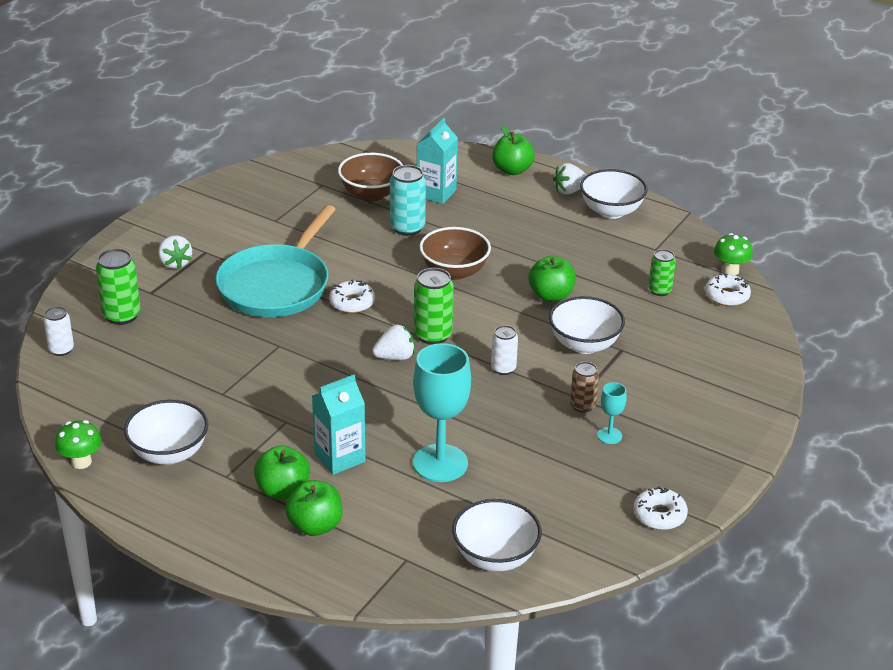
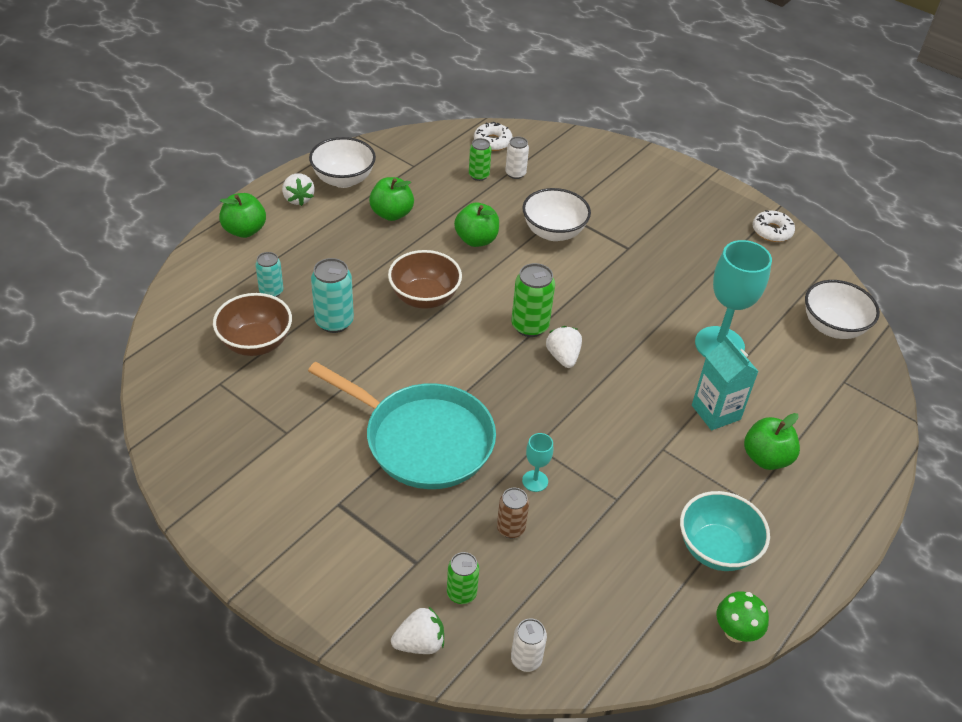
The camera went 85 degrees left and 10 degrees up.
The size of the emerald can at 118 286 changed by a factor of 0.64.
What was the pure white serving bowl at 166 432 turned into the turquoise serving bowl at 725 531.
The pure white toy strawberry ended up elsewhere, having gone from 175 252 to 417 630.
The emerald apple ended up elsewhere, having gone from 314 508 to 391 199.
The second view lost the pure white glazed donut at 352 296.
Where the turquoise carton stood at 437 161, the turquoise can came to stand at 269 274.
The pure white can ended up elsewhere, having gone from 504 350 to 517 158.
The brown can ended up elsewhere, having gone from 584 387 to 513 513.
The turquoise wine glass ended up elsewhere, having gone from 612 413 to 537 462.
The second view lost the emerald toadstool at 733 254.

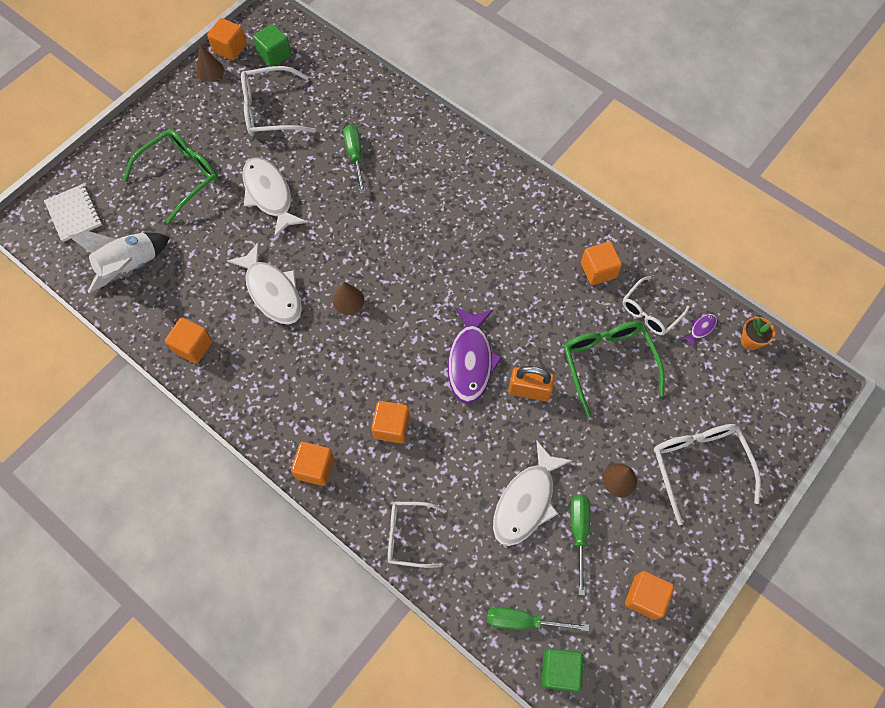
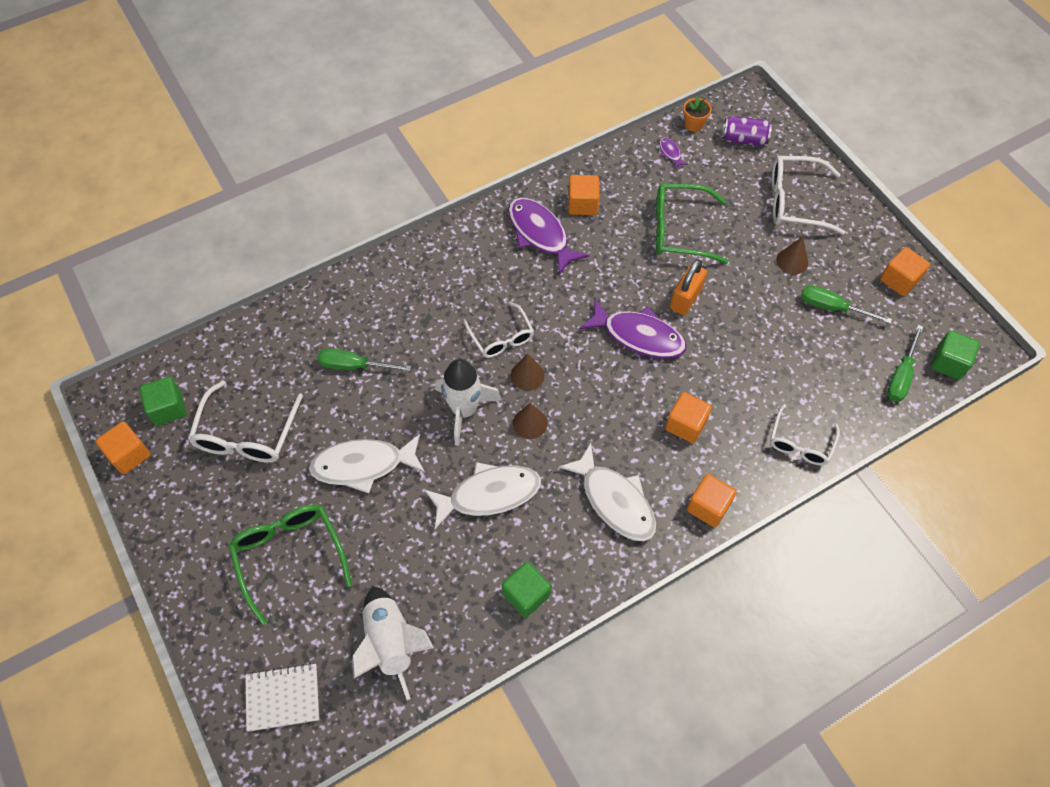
The camera went 70 degrees left and 5 degrees down.
What was the bright orange cube at 189 341 turned into the emerald cube at 526 590.
The brown cone shape ended up elsewhere, having gone from 210 63 to 528 372.
The pure white fish figure ended up elsewhere, having gone from 533 493 to 607 492.
The pure white eyeglasses ended up elsewhere, having gone from 656 305 to 499 330.
The second view gained the pure white rocket at 468 402.
The second view gained the purple fish figure at 548 236.
The second view gained the purple can at 747 131.

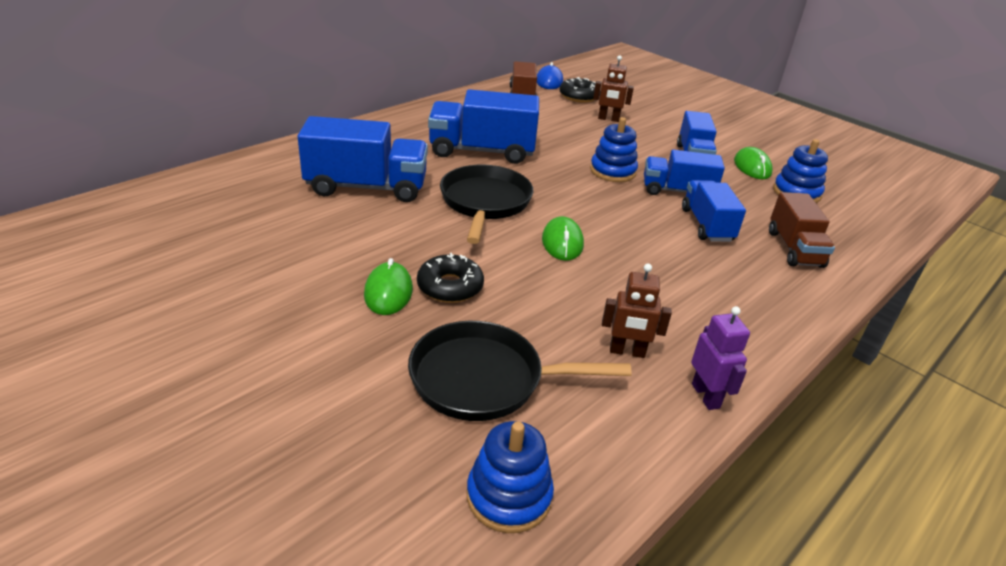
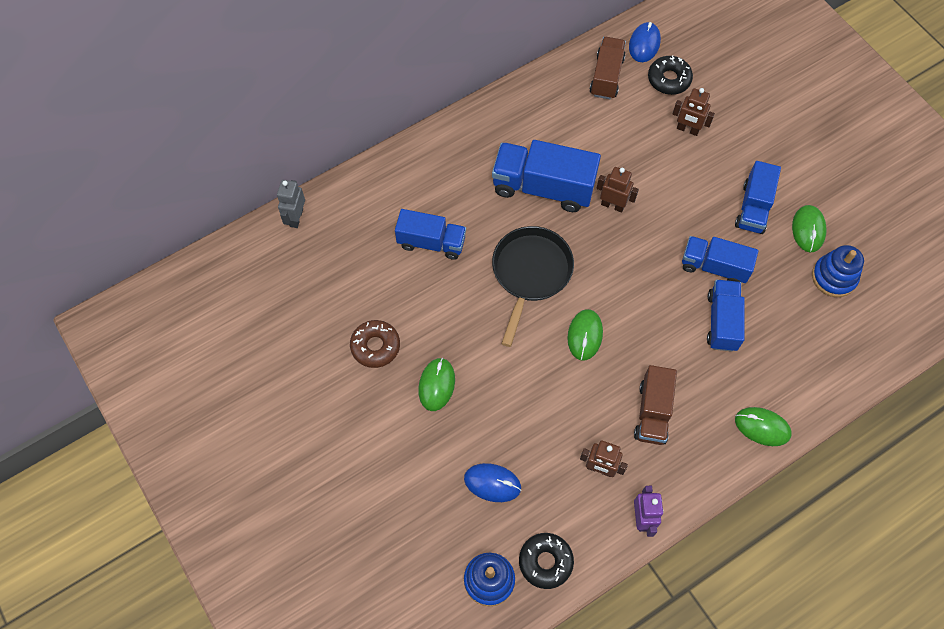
The camera went 15 degrees right and 30 degrees up.
The size of the cobalt lorry at 363 159 changed by a factor of 0.65.
Where the ebony skillet stood at 520 371, the cobalt PC mouse came to stand at 492 482.
The ebony glazed donut ended up elsewhere, having gone from 450 278 to 546 561.
The second view lost the cobalt stacking rings at 614 149.
The brown lorry ended up elsewhere, having gone from 802 230 to 655 405.
The second view gained the gray robot at 291 204.
The second view gained the brown glazed donut at 375 344.
The second view gained the brown robot at 617 190.
The second view gained the emerald PC mouse at 763 426.

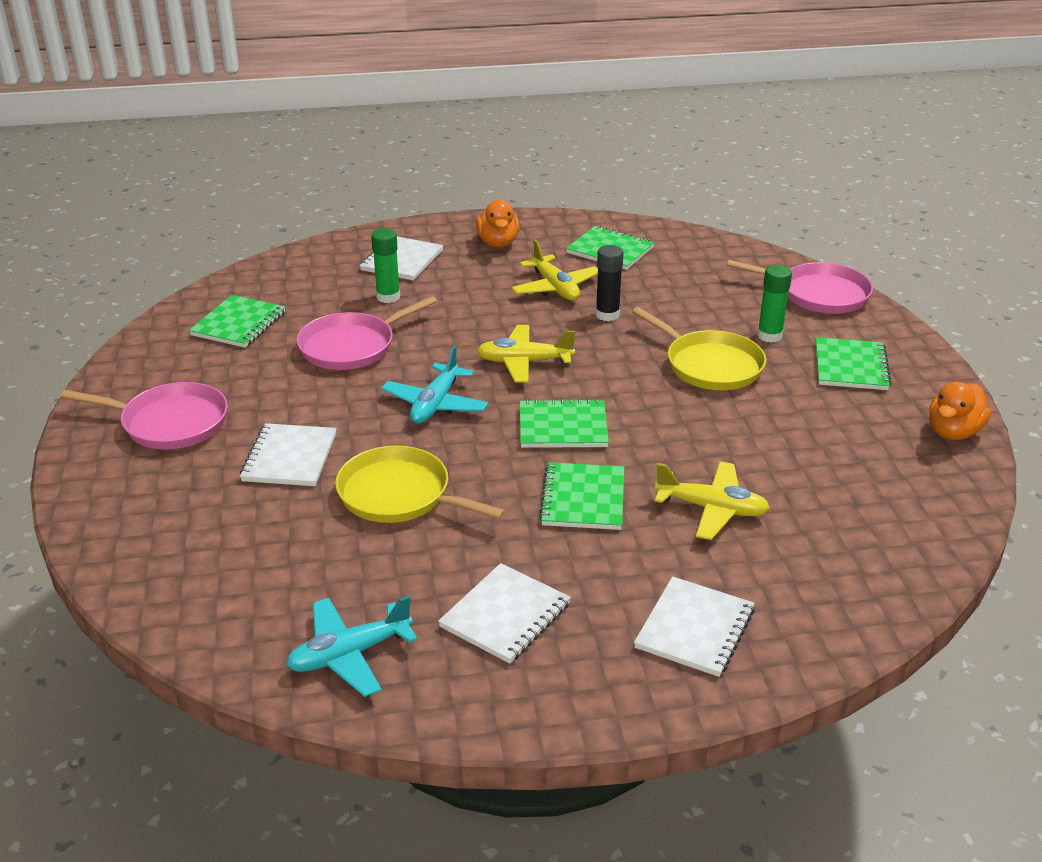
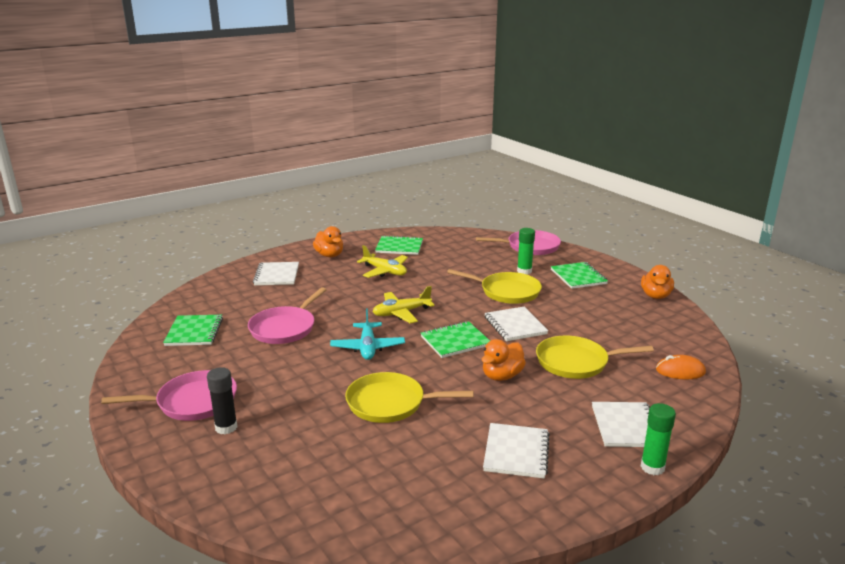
The camera went 25 degrees left and 10 degrees down.
The pure white notebook ended up elsewhere, having gone from 288 454 to 516 324.
The second view lost the turquoise aeroplane at 351 646.
The emerald glue ended up elsewhere, having gone from 385 266 to 658 439.
Where the emerald notebook stood at 581 496, the bright orange duck came to stand at 504 360.
The ebony glue ended up elsewhere, having gone from 609 283 to 222 400.
Where the golden aeroplane stood at 712 500, the golden skillet came to stand at 595 357.
The second view gained the bright orange PC mouse at 681 367.

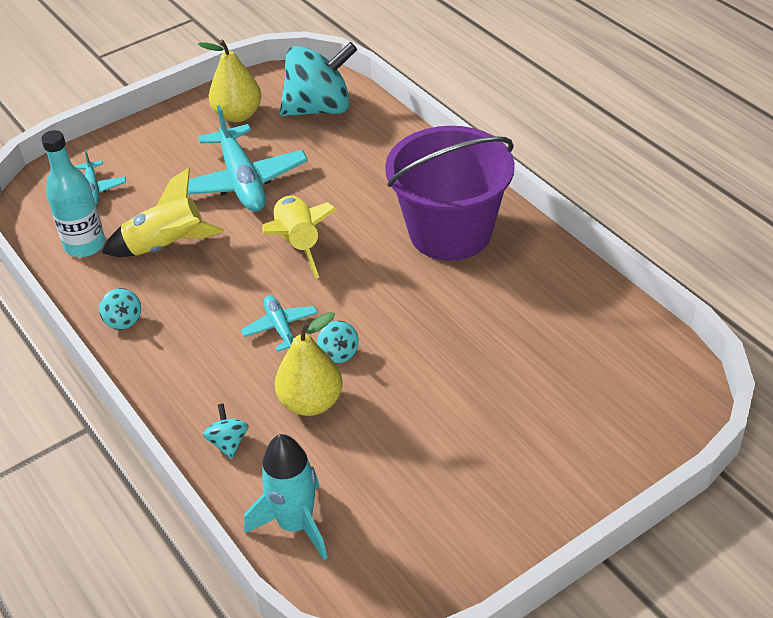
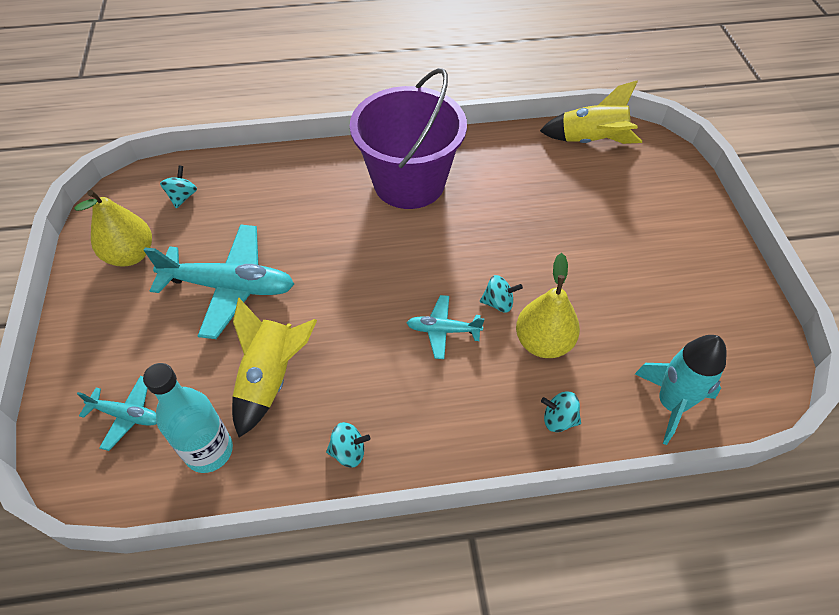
The camera went 65 degrees left and 10 degrees up.
The golden rocket ended up elsewhere, having gone from 299 237 to 591 112.
The size of the turquoise spinning top at 318 79 changed by a factor of 0.42.

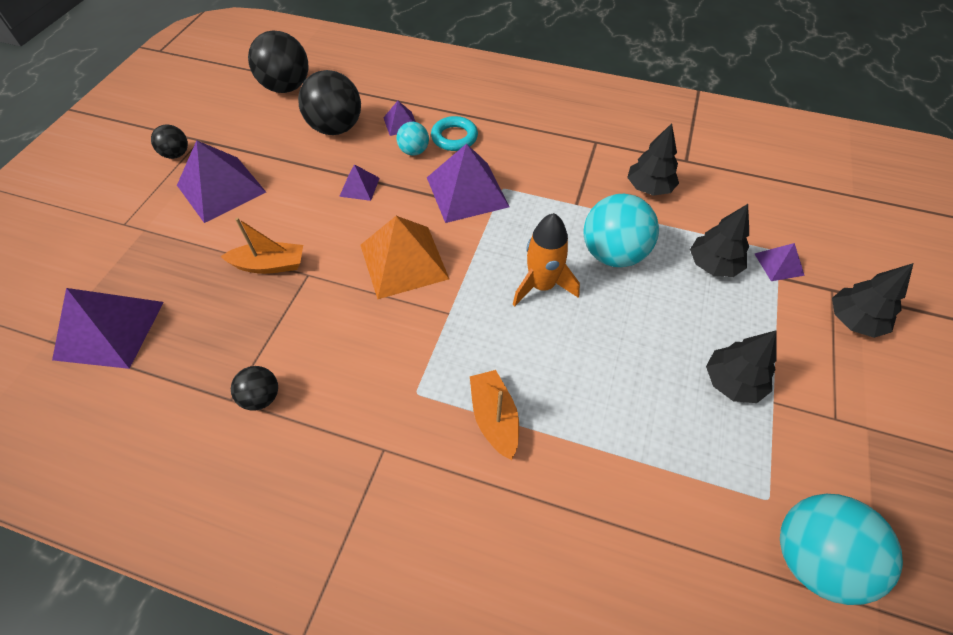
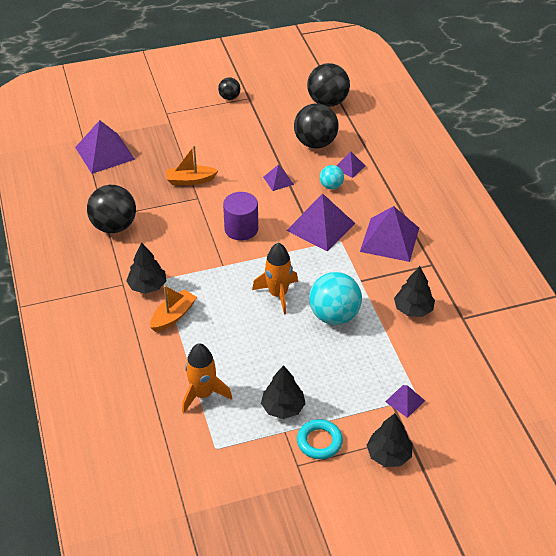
The camera went 55 degrees right and 10 degrees down.
The purple solid pyramid ended up elsewhere, having gone from 221 181 to 389 234.
The bright orange sailboat at 261 245 ended up facing another way, 120 degrees clockwise from before.
The size of the ebony ball at 254 388 changed by a factor of 1.90.
Where the bright orange solid pyramid stood at 405 257, the purple cylinder shape came to stand at 240 216.
The turquoise torus ended up elsewhere, having gone from 454 133 to 320 439.
The ebony toy tree ended up elsewhere, having gone from 719 240 to 146 268.
The second view lost the turquoise ball at 841 549.
The second view gained the bright orange rocket at 207 378.

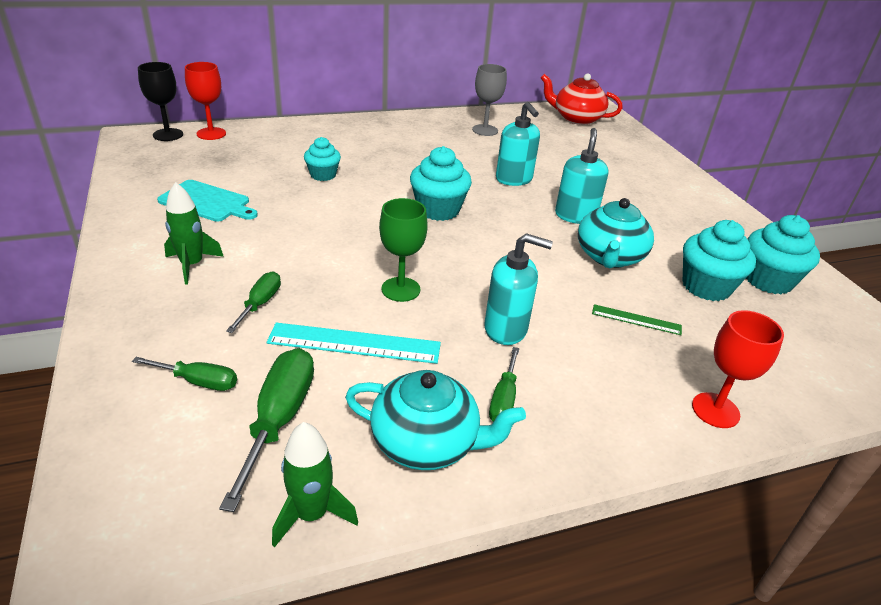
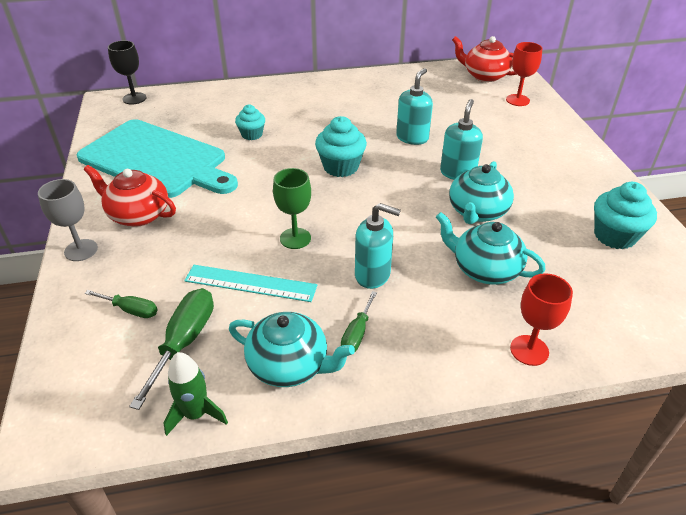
The camera went 10 degrees right and 5 degrees up.
The size of the turquoise cutting board at 207 201 changed by a factor of 2.11.
Where the emerald rocket stood at 194 233, the red teapot came to stand at 130 196.
The red wine glass ended up elsewhere, having gone from 205 101 to 524 74.
The second view lost the emerald hand screwdriver at 253 302.
The gray wine glass ended up elsewhere, having gone from 489 100 to 68 220.
The turquoise soap pump at 518 144 ended up facing another way, 135 degrees counterclockwise from before.
Where the emerald straightedge stood at 637 319, the turquoise teapot came to stand at 491 248.
The second view lost the turquoise muffin at 719 260.

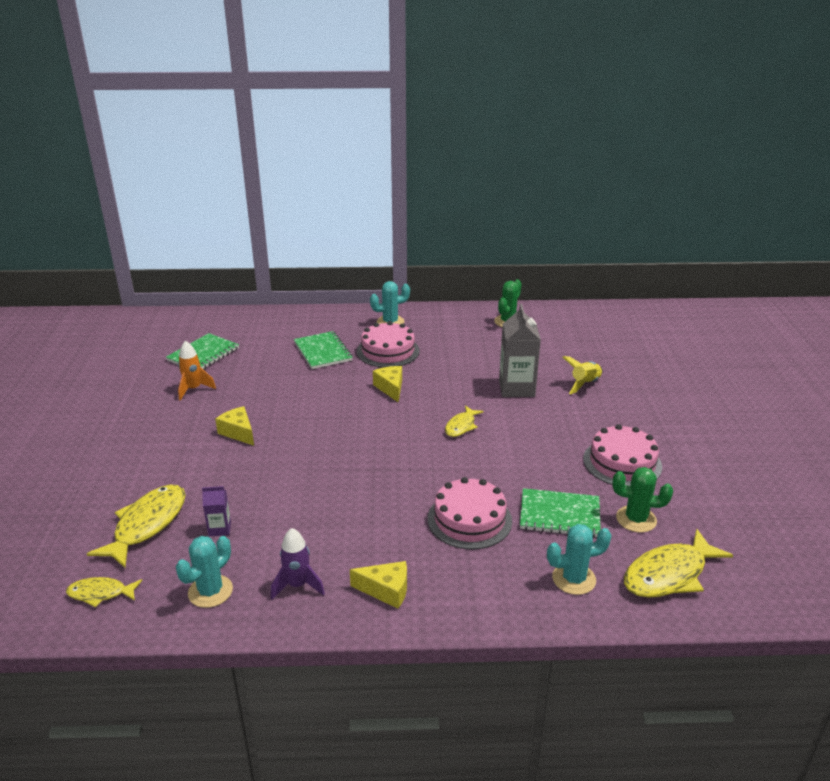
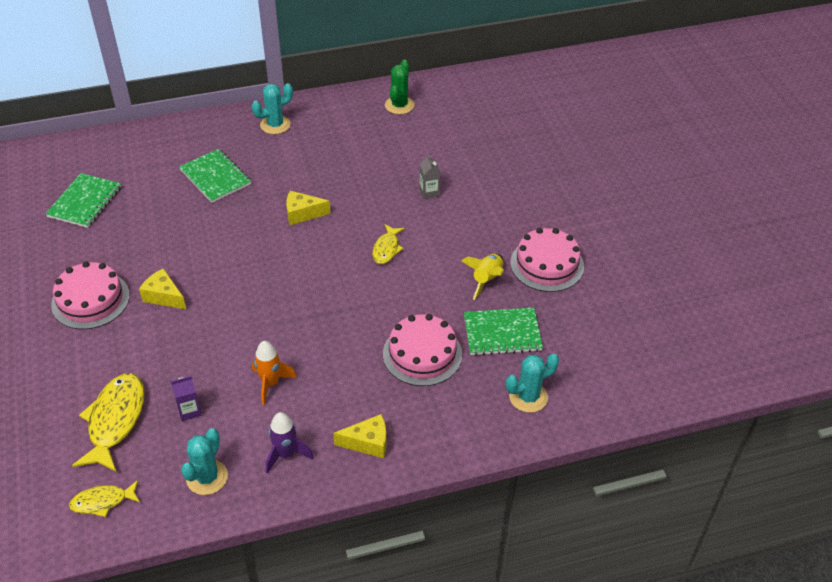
The camera went 15 degrees left and 15 degrees up.
The bright orange rocket ended up elsewhere, having gone from 197 371 to 274 373.
The rose-pink layer cake ended up elsewhere, having gone from 388 344 to 90 295.
The golden piece of cheese at 387 384 ended up facing another way, 60 degrees counterclockwise from before.
The size of the gray carton at 520 350 changed by a factor of 0.49.
The golden rocket ended up elsewhere, having gone from 583 375 to 482 277.
The second view lost the emerald cactus at 643 500.
The second view lost the golden fish figure at 678 563.

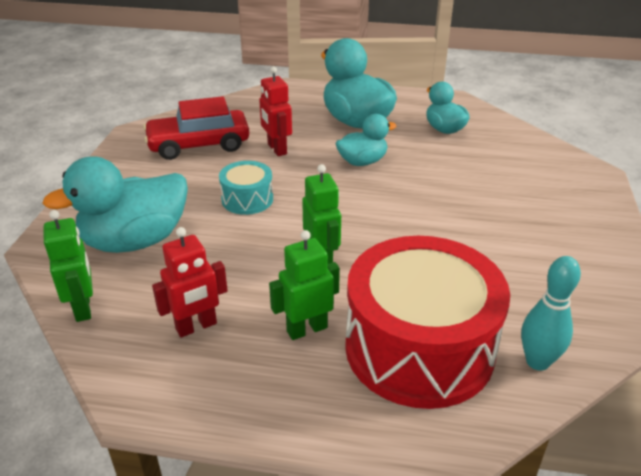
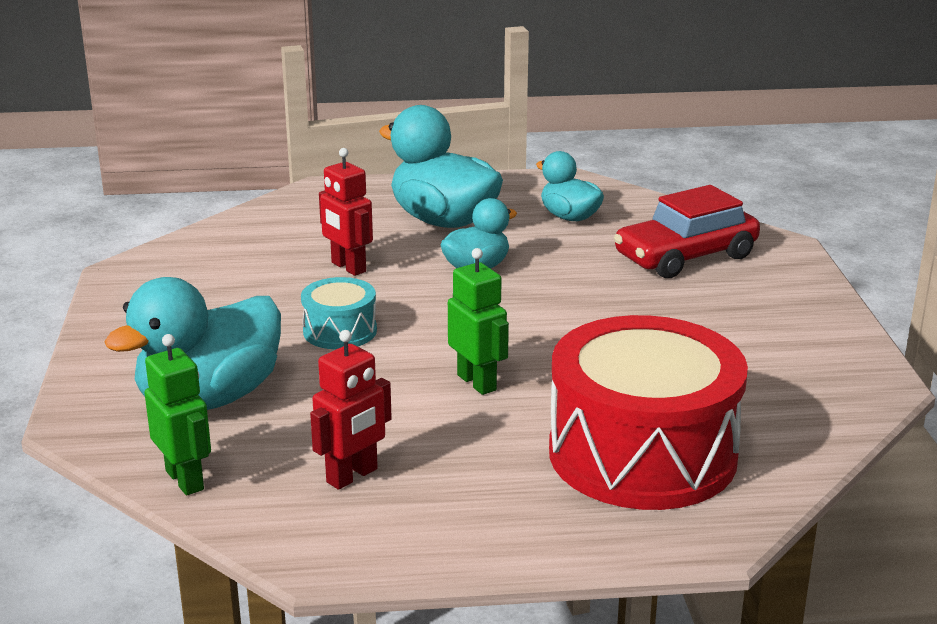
The camera went 15 degrees left and 10 degrees down.
The red toy car ended up elsewhere, having gone from 196 128 to 687 231.
The second view lost the emerald robot at 304 285.
The second view lost the turquoise skittle at 551 313.

